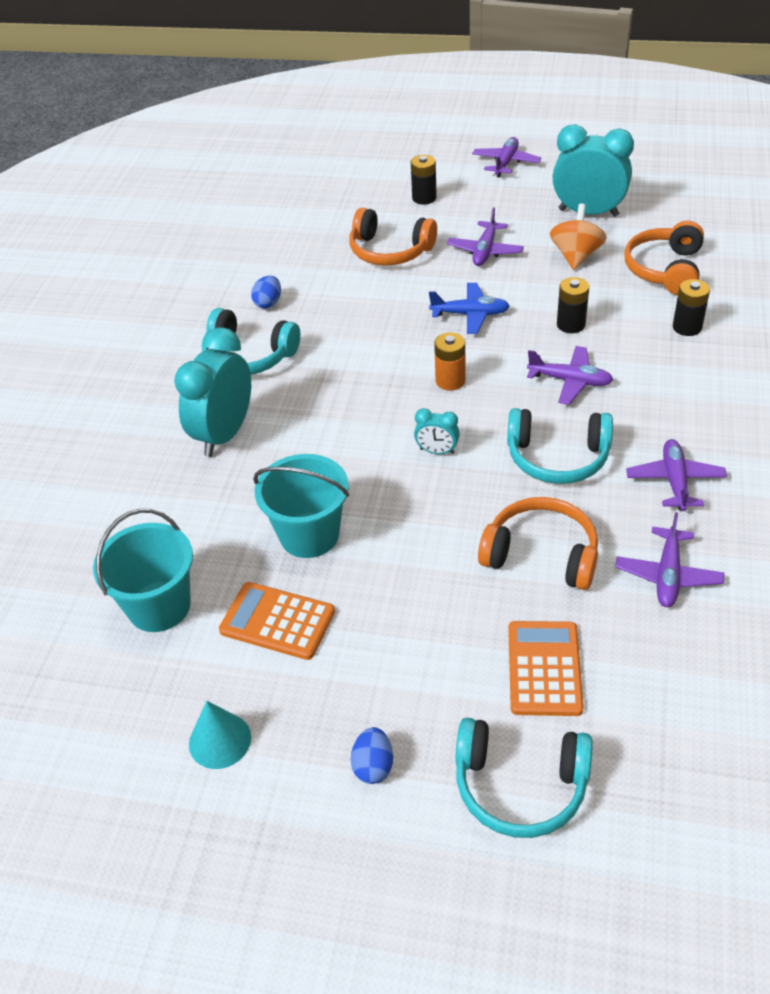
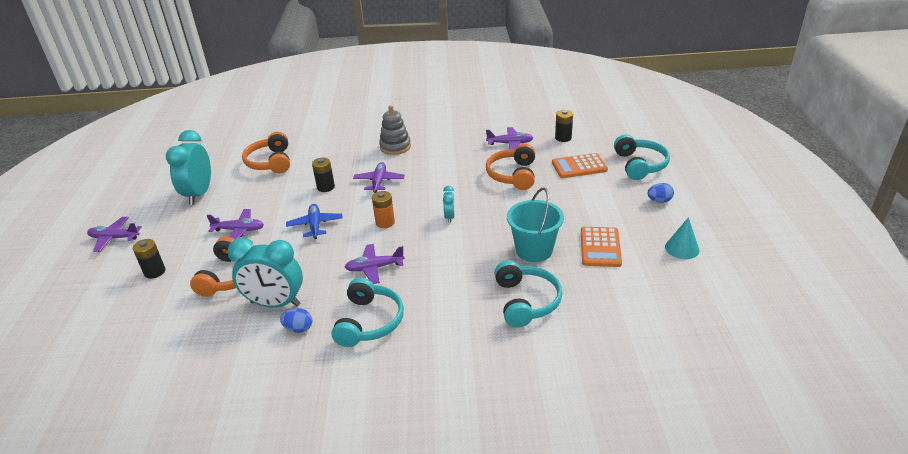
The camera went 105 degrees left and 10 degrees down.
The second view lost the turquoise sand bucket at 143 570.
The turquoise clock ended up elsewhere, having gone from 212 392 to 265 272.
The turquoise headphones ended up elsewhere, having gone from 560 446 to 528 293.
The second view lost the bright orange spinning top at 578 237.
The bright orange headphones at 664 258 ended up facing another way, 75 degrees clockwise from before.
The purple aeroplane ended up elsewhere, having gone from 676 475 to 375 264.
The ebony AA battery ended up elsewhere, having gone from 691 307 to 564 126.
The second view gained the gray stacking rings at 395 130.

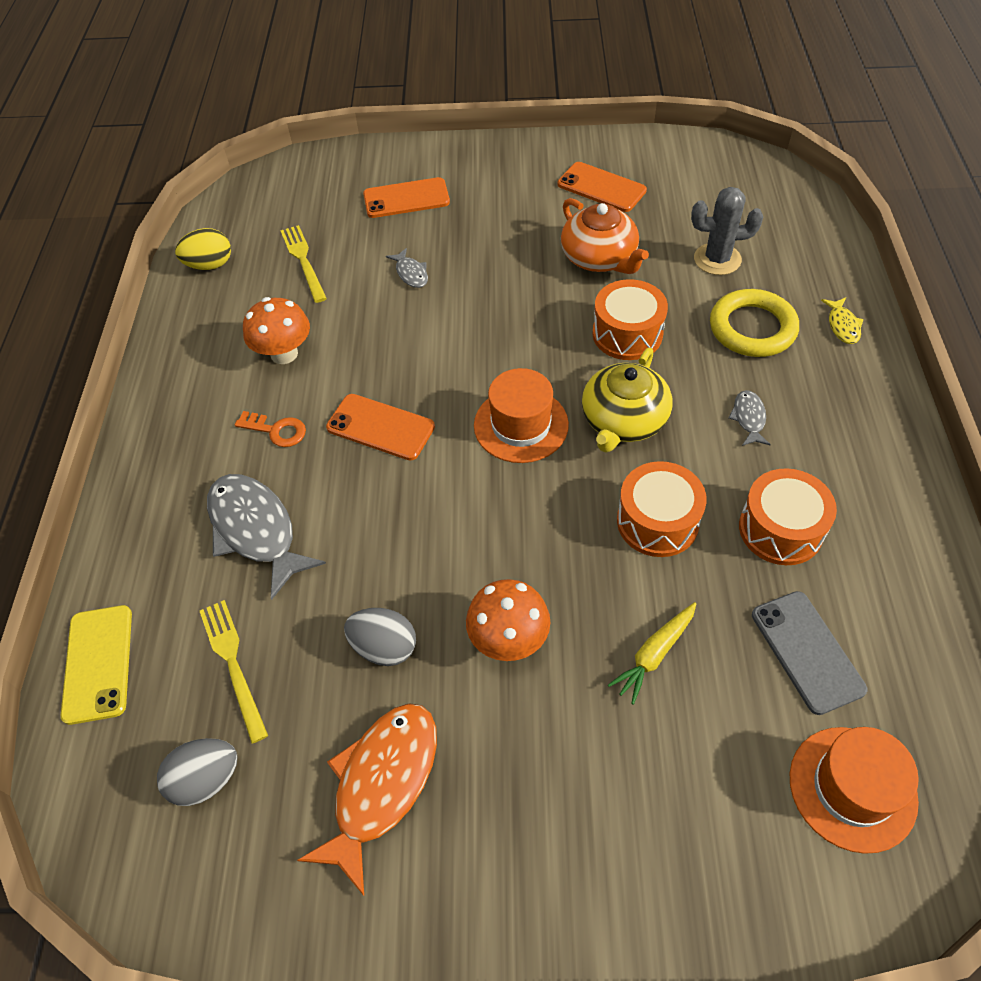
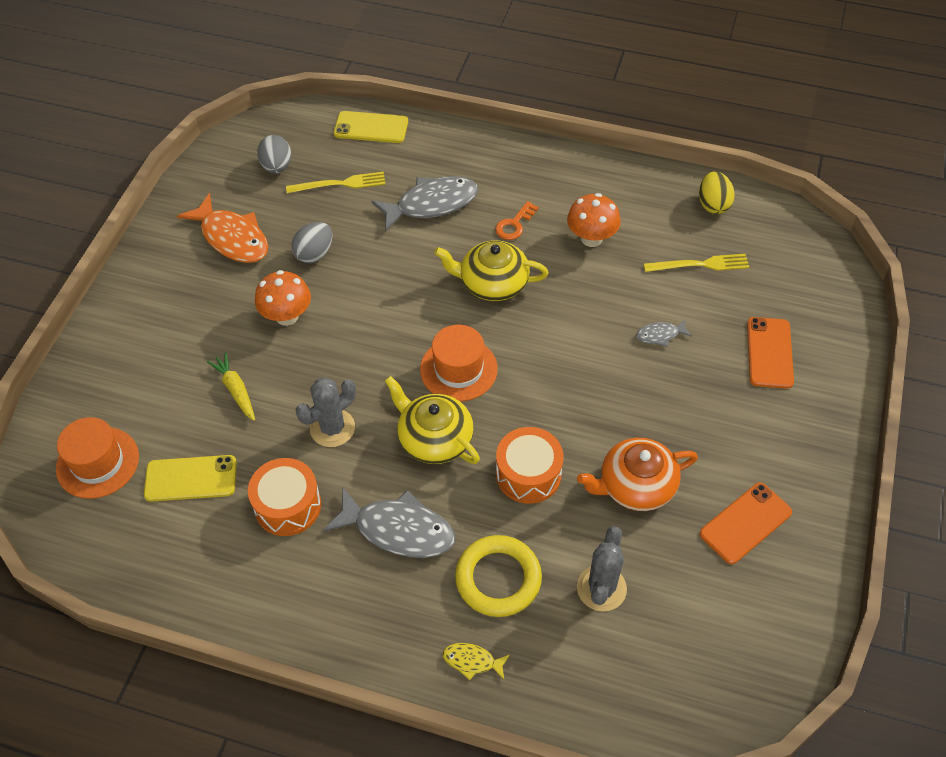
The camera went 105 degrees right and 0 degrees up.
Where the bright orange phone stood at 380 427, the golden teapot came to stand at 491 270.
Where the bright orange toy drum stood at 662 509, the gray cactus came to stand at 326 412.
The size of the gray fish figure at 749 418 changed by a factor of 2.10.
What was the gray phone at 809 653 turned into the golden phone at 190 478.

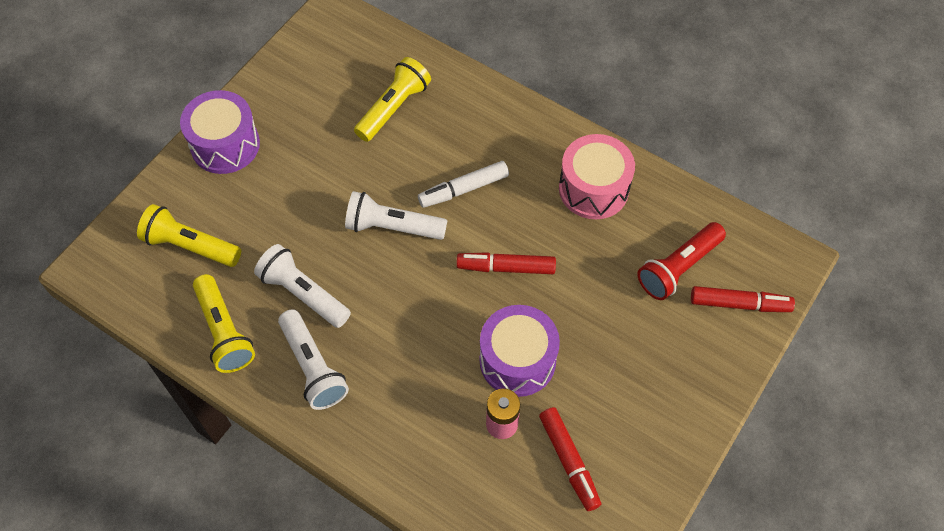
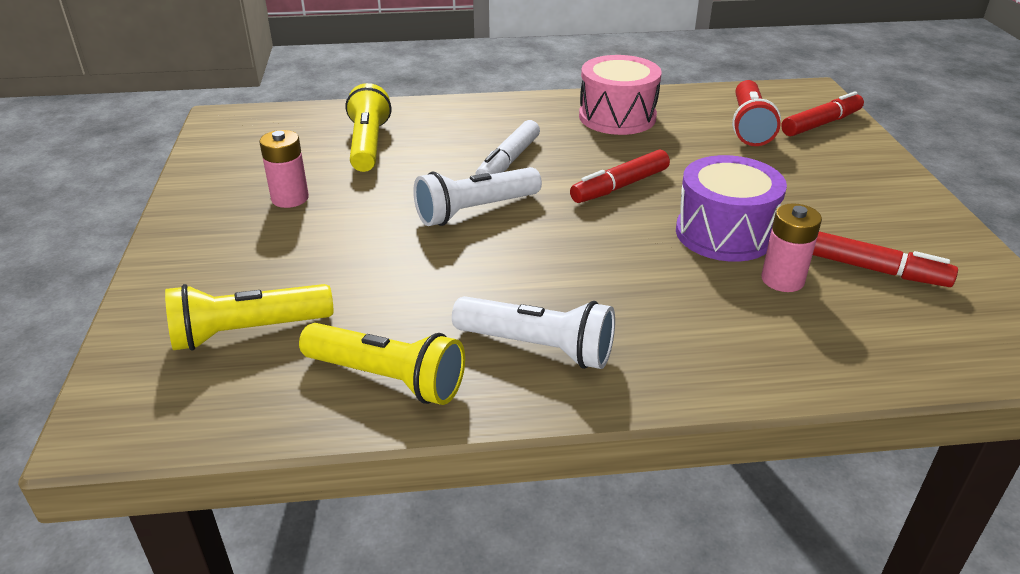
The camera went 40 degrees left and 25 degrees down.
The second view lost the purple toy drum at 220 132.
The second view lost the pure white torch at 302 286.
The second view gained the rose-pink AA battery at 284 169.

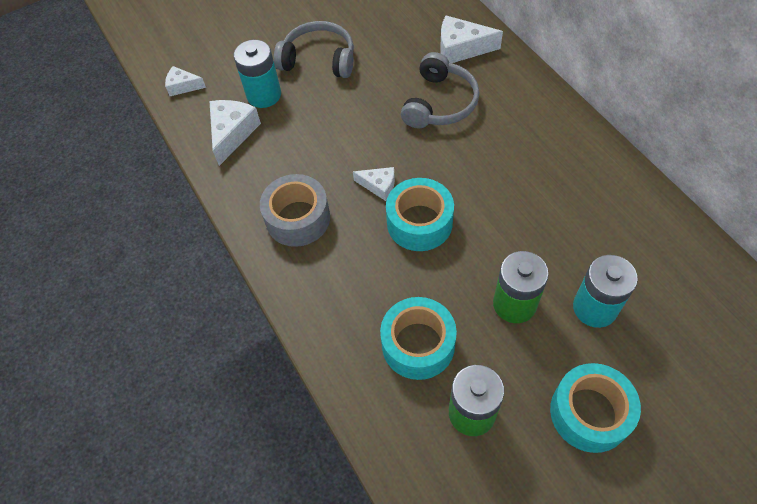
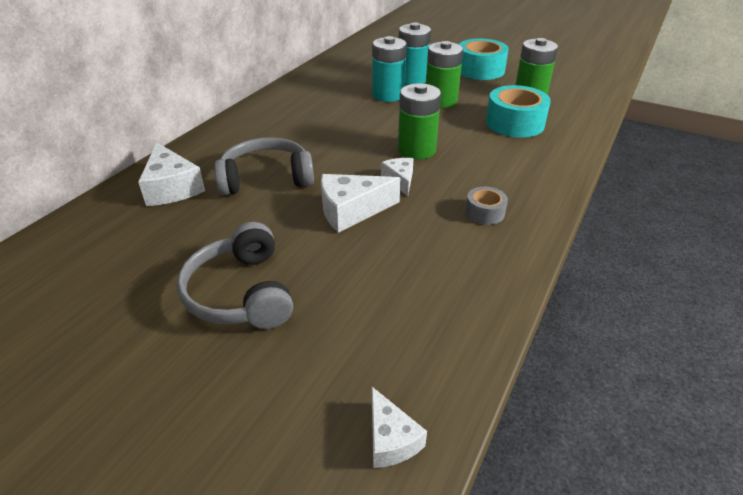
The camera went 125 degrees left and 20 degrees down.
The pure white piece of cheese ended up elsewhere, having gone from 235 133 to 361 203.
The turquoise AA battery ended up elsewhere, having gone from 257 74 to 389 69.
The size of the gray tape at 295 210 changed by a factor of 0.53.
Where the turquoise tape stood at 420 214, the emerald AA battery came to stand at 419 121.

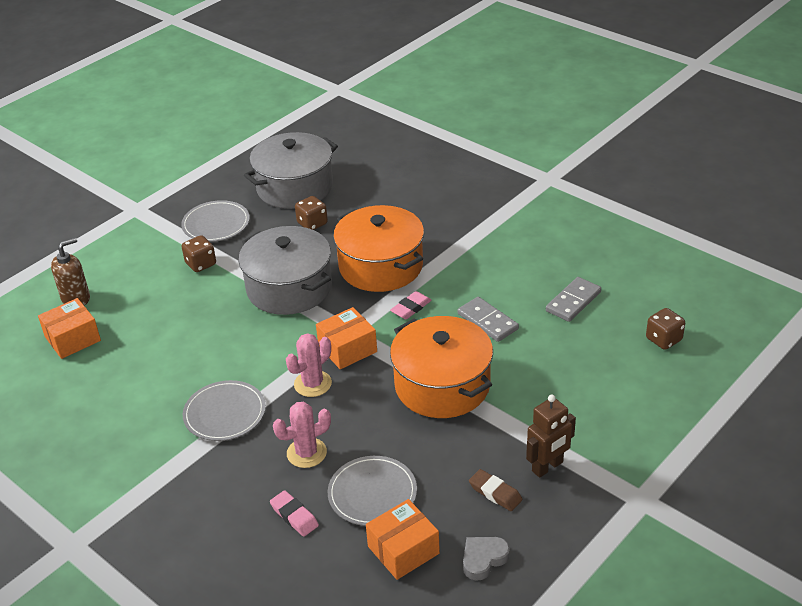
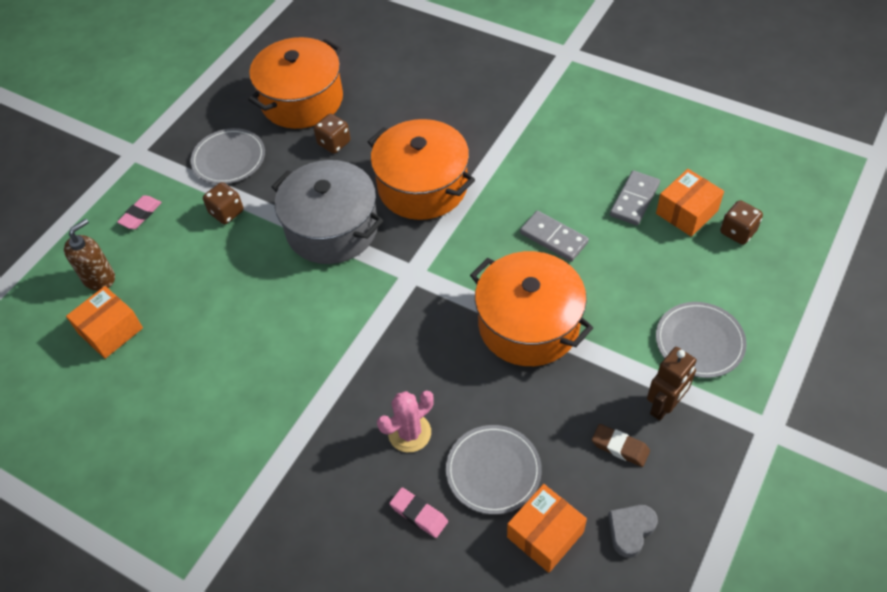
The camera went 10 degrees left and 15 degrees up.
The gray dinner plate ended up elsewhere, having gone from 224 410 to 701 340.
What was the gray cooking pot at 291 170 turned into the bright orange cooking pot at 295 83.
The second view lost the rose-pink cactus at 309 365.
The bright orange package ended up elsewhere, having gone from 346 338 to 690 203.
The rose-pink gum eraser ended up elsewhere, having gone from 411 305 to 139 212.

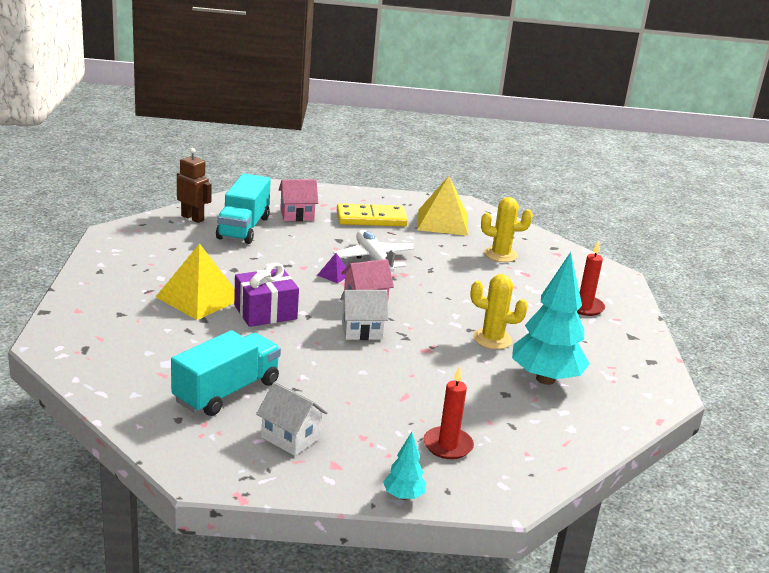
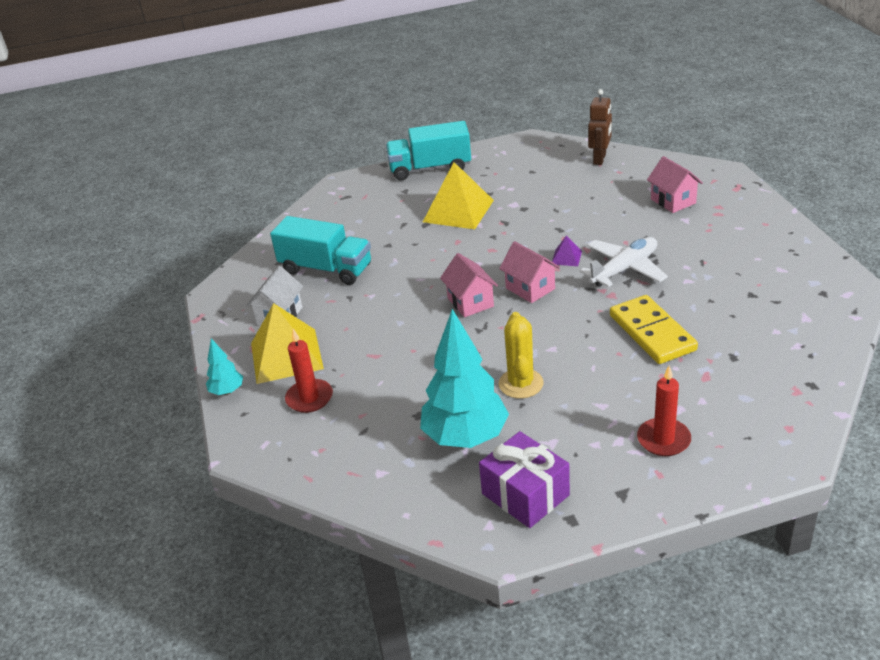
The camera went 80 degrees right and 10 degrees up.
The turquoise lorry ended up elsewhere, having gone from 243 208 to 428 150.
The purple wrapped gift ended up elsewhere, having gone from 266 295 to 524 479.
The golden domino piece ended up elsewhere, having gone from 372 215 to 654 329.
What was the pure white house at 364 315 turned into the rose-pink house at 469 285.
The golden solid pyramid ended up elsewhere, having gone from 442 206 to 287 343.
The second view lost the golden cactus at 507 229.

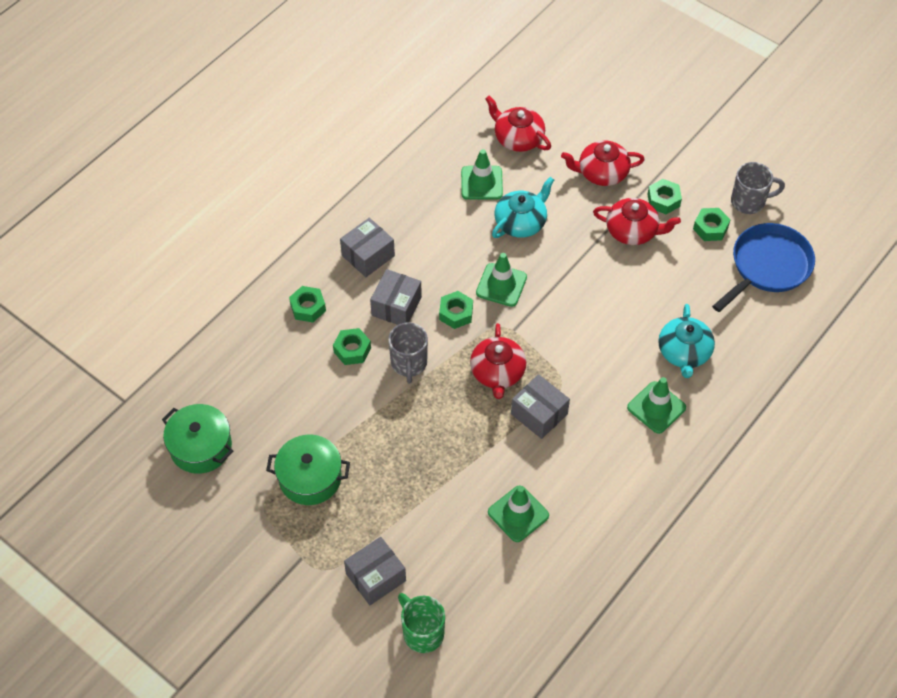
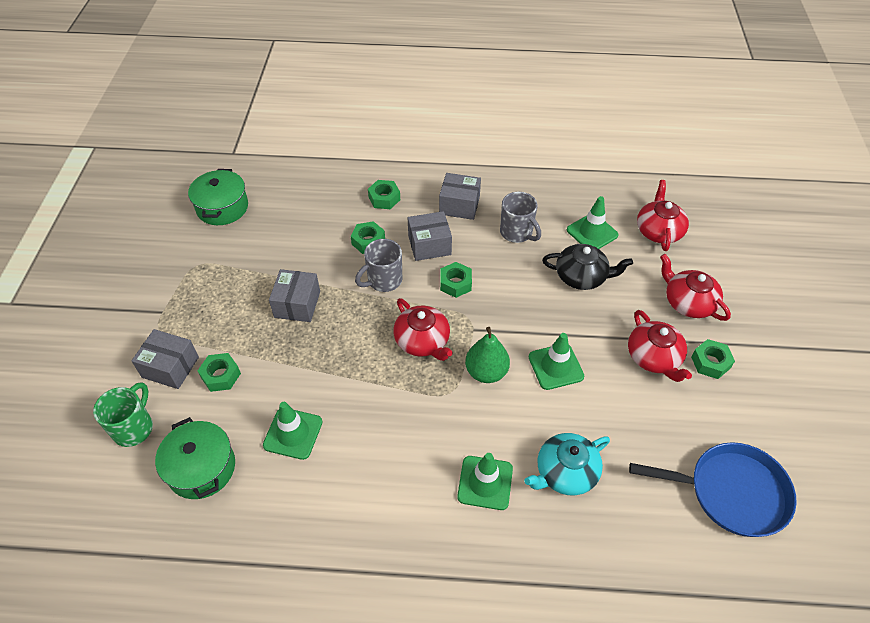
The camera went 55 degrees right and 5 degrees down.
The emerald cooking pot ended up elsewhere, having gone from 308 470 to 195 458.
The red teapot at 498 361 ended up facing another way, 90 degrees counterclockwise from before.
The emerald traffic cone ended up elsewhere, having gone from 501 280 to 556 361.
What was the turquoise teapot at 523 207 turned into the ebony teapot at 587 267.
The gray package ended up elsewhere, having gone from 540 406 to 294 295.
The emerald hexagon nut ended up elsewhere, having gone from 711 224 to 219 372.
The gray tea mug ended up elsewhere, having gone from 758 188 to 520 217.
The second view gained the emerald pear fruit at 487 355.

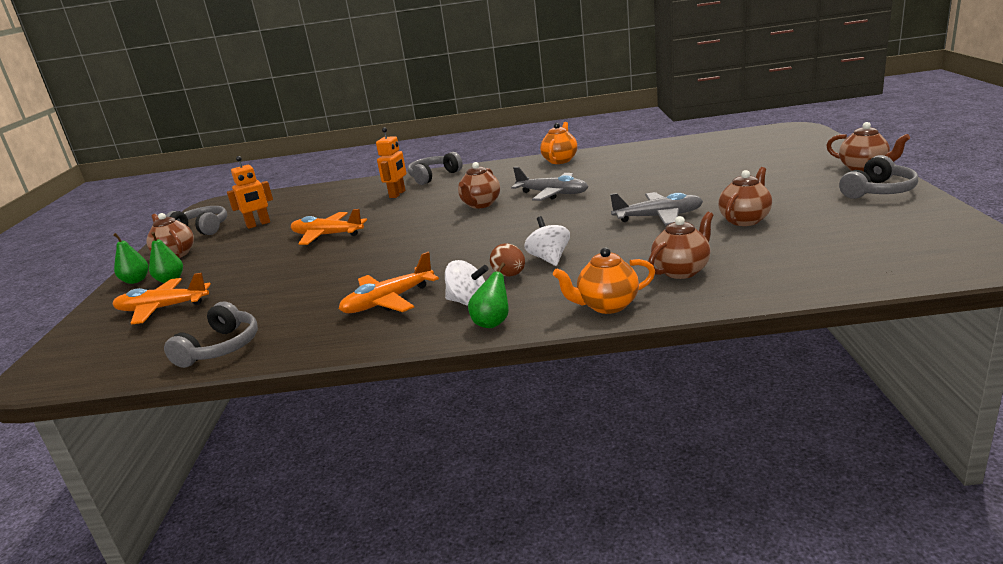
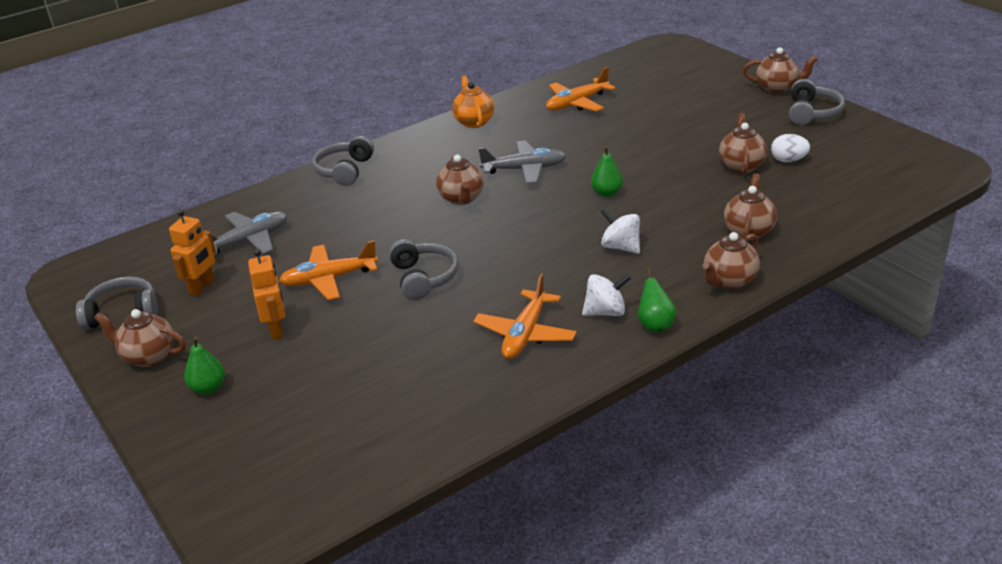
The camera went 35 degrees left and 10 degrees up.
The emerald pear fruit ended up elsewhere, having gone from 131 258 to 607 171.
The bright orange aeroplane ended up elsewhere, having gone from 162 298 to 581 89.
The gray headphones ended up elsewhere, having gone from 211 334 to 424 269.
The bright orange robot ended up elsewhere, having gone from 391 162 to 266 294.
The second view lost the brown egg shape at 507 260.
What was the bright orange teapot at 604 280 turned into the brown teapot at 731 260.
The gray aeroplane ended up elsewhere, having gone from 656 209 to 245 233.
The second view gained the pure white egg shape at 790 148.

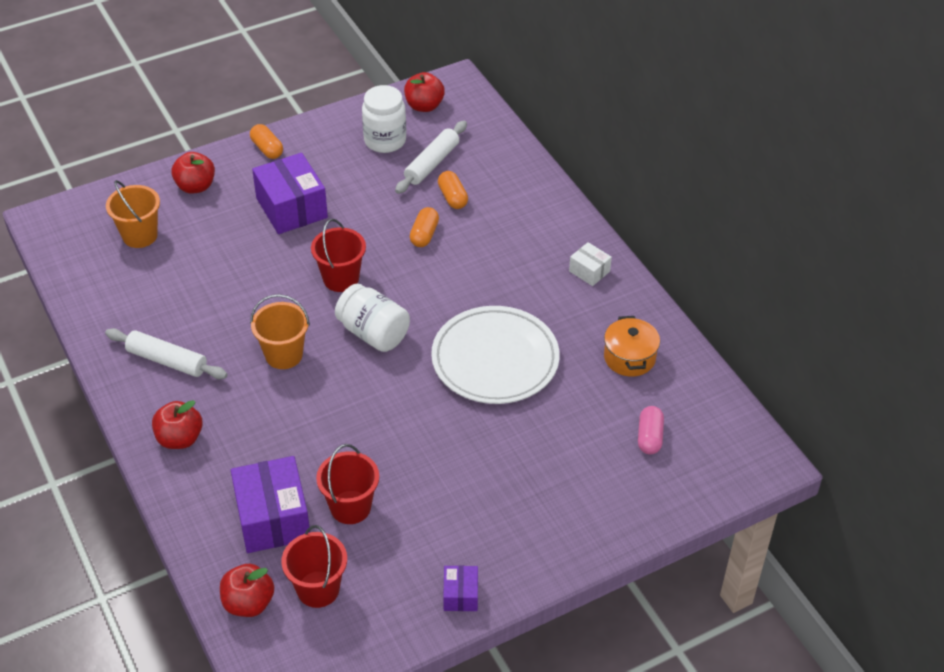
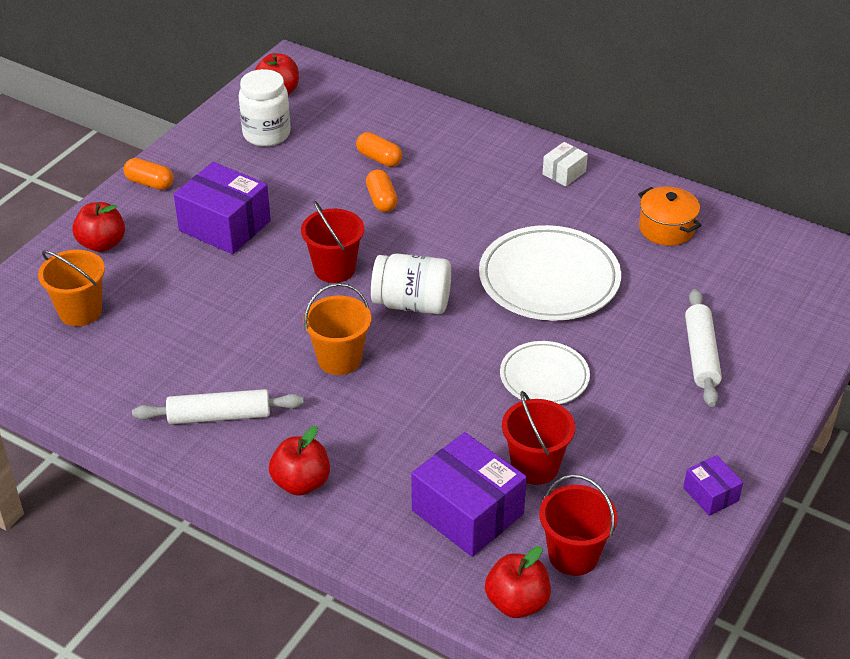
The camera went 30 degrees left and 5 degrees down.
The pure white pastry roller ended up elsewhere, having gone from 431 157 to 703 348.
The pure white package at 590 264 ended up facing another way, 60 degrees counterclockwise from before.
The second view lost the rose-pink capsule at 651 430.
The second view gained the pure white dinner plate at 545 373.

